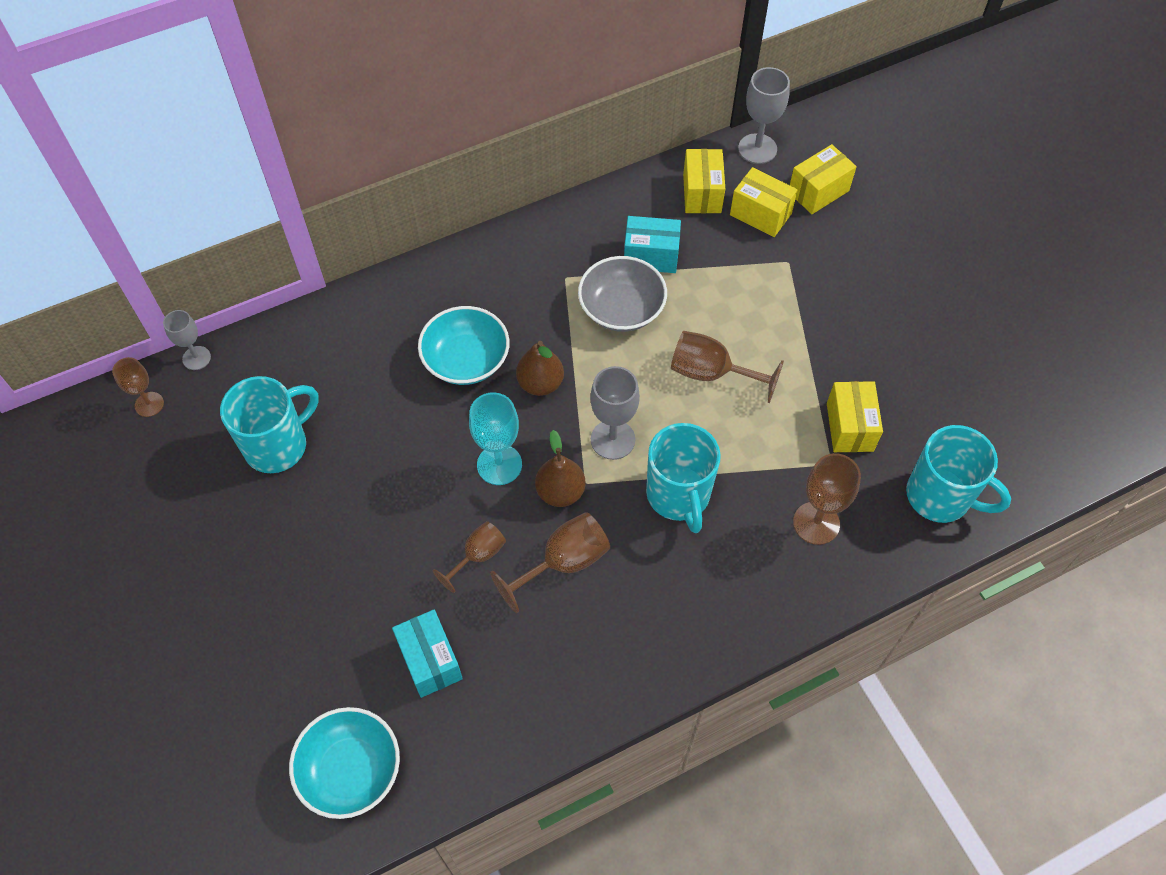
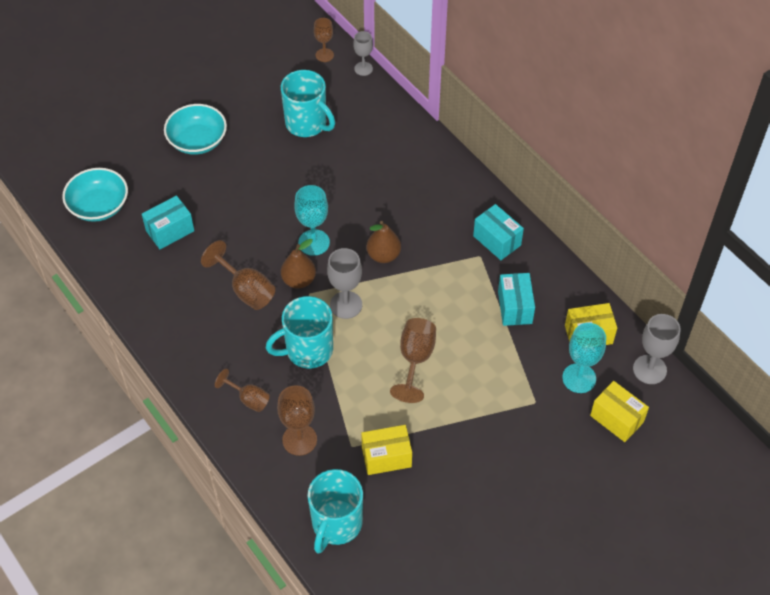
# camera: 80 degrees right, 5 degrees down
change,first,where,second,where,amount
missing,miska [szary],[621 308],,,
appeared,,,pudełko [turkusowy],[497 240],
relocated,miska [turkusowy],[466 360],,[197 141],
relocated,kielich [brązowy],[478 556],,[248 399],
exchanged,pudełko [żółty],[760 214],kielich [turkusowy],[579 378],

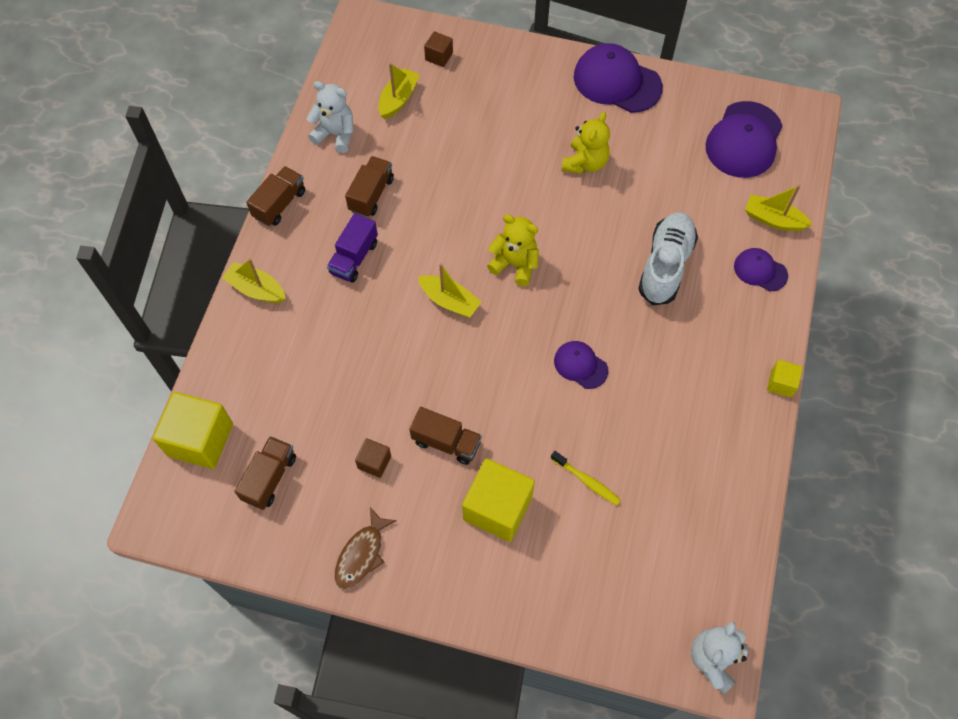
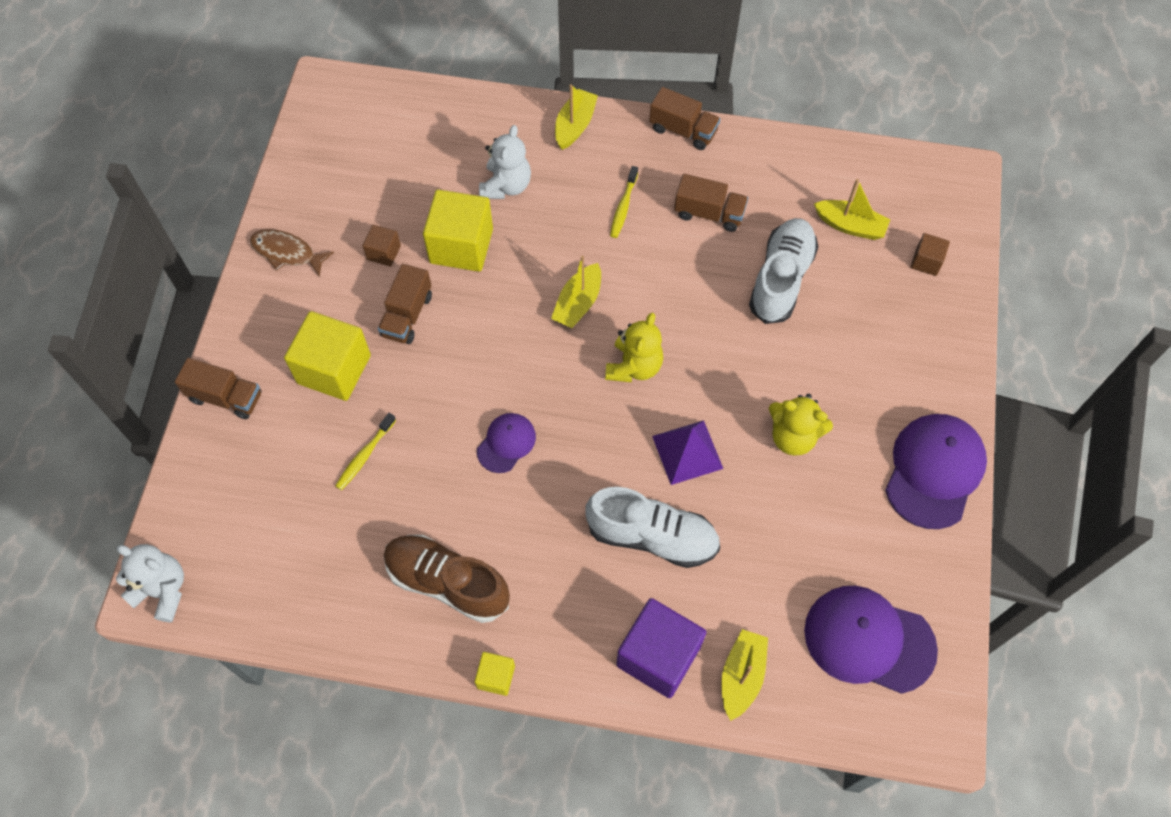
# camera: 85 degrees right, 0 degrees up
change,first,where,second,where,amount
appeared,,,but [brązowy],[447 582],
appeared,,,piramida [fioletowy],[687 452],
appeared,,,but [biały],[781 279],
relocated,sześcian [żółty],[200 439],,[461 246],
relocated,ciężarówka [brązowy],[269 478],,[226 397],
relocated,miś [biały],[335 134],,[506 186],
exchanged,ciężarówka [fioletowy],[354 258],szczoteczka do zębów [żółty],[623 207],
exchanged,czapka [fioletowy],[760 270],sześcian [fioletowy],[658 656],

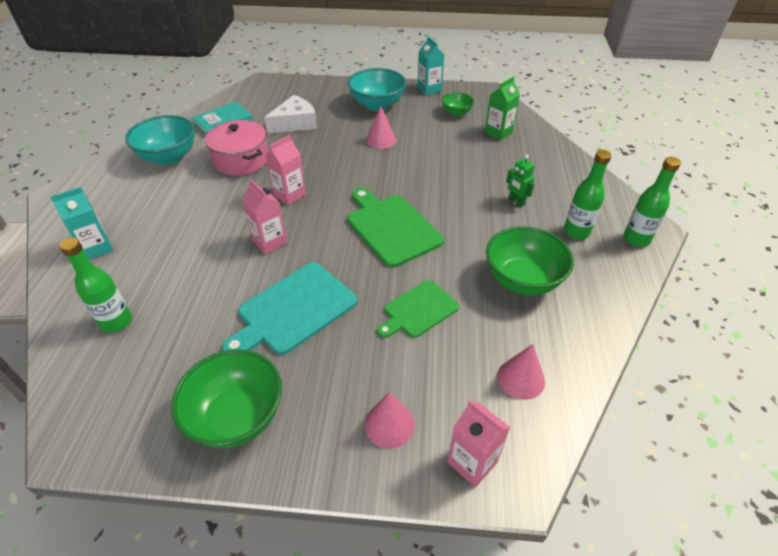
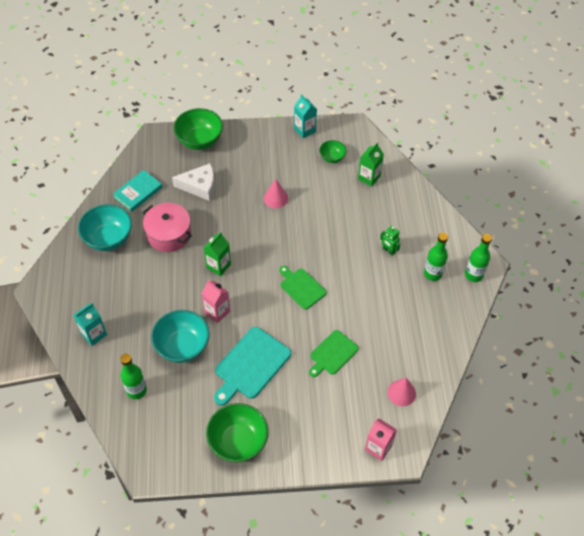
# camera: 10 degrees left, 10 degrees up
change,first,where,second,where,amount
missing,stożek [różowy],[389 424],,,
relocated,miska [turkusowy],[377 105],,[182 346],
relocated,miska [zielony],[522 280],,[200 140],
colour,karton mleka [różowy],[289 195],karton mleka [zielony],[218 266],
spun,ser [biały],[295 123],,[200 186],45 degrees clockwise
size,deska do krojenia [zielony],[391 227],,[301 287],x0.63

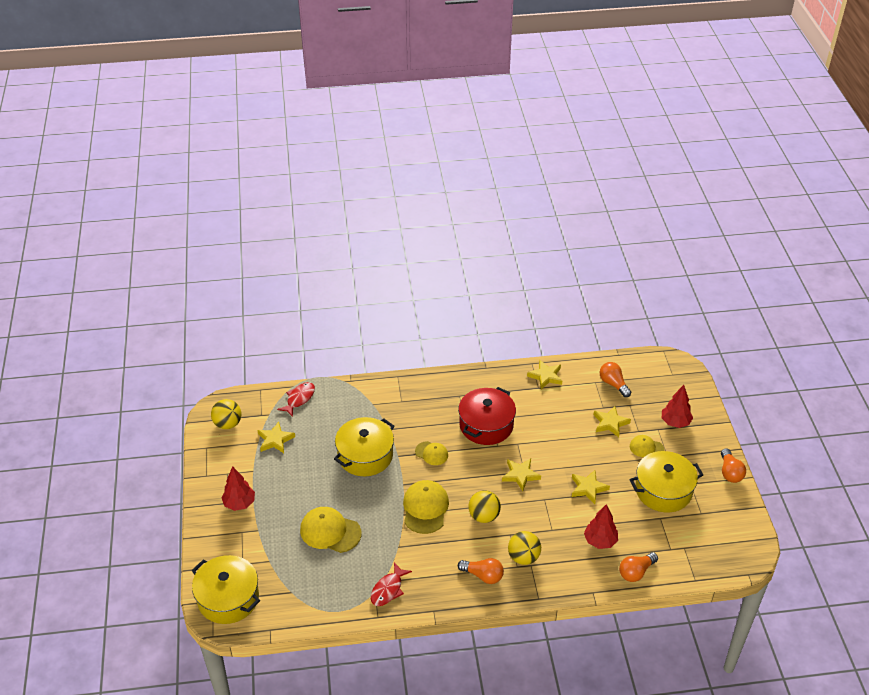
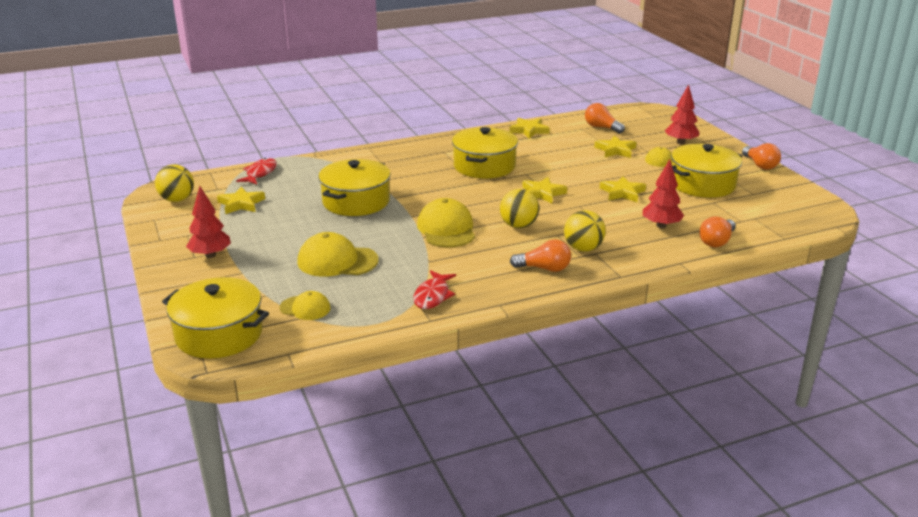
# camera: 15 degrees left, 15 degrees down
change,first,where,second,where,amount
relocated,czapka [żółty],[431 453],,[305 308],
colour,garnek [czerwony],[486 425],garnek [żółty],[484 166],

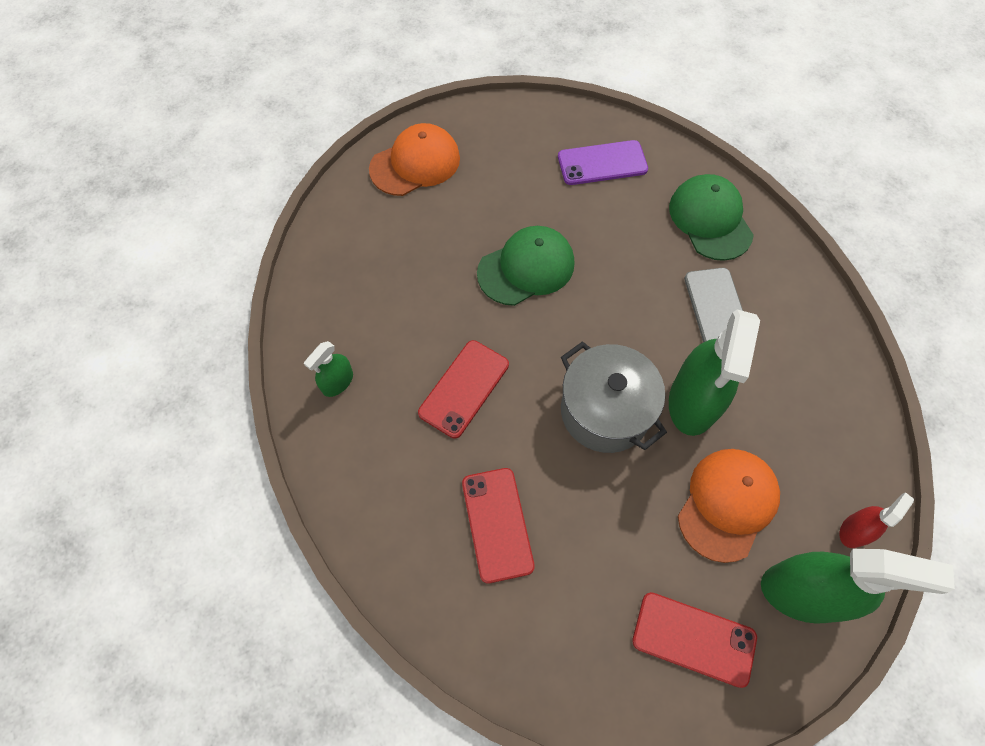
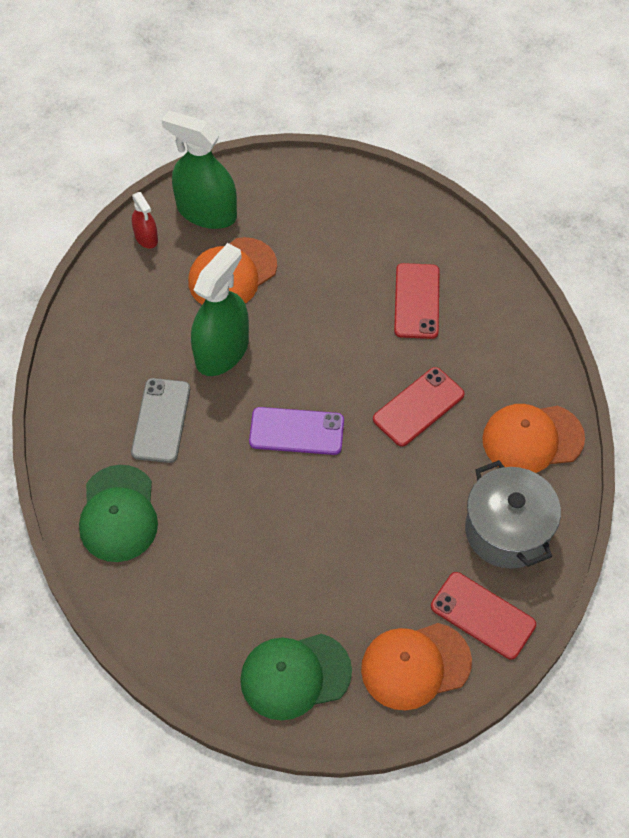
# camera: 165 degrees left, 5 degrees down
change,first,where,second,where,amount
relocated,czapka [zielony],[526 268],,[295 675],
relocated,telefon [fioletowy],[602 163],,[296 431],
relocated,garnek [szary],[605 411],,[507 531],
relocated,telefon [czerwony],[694 638],,[482 615],
exchanged,spryskiwacz [zielony],[337 382],czapka [pomarańczowy],[532 439],
spun,spryskiwacz [czerwony],[854 530],,[146 237],90 degrees counterclockwise

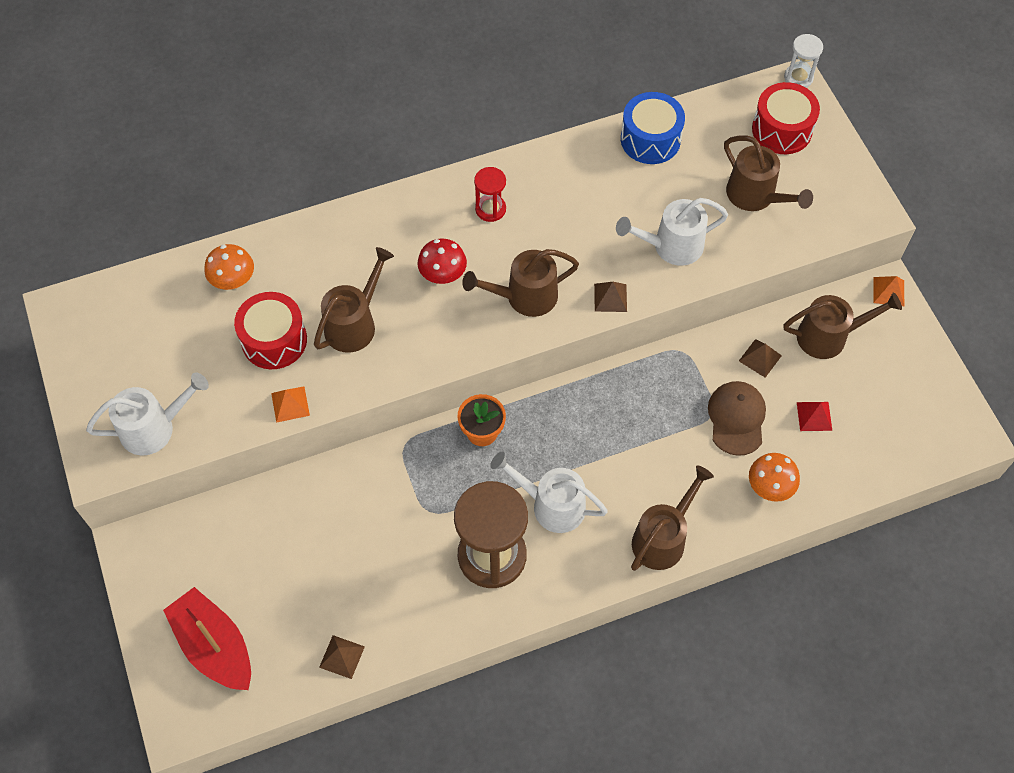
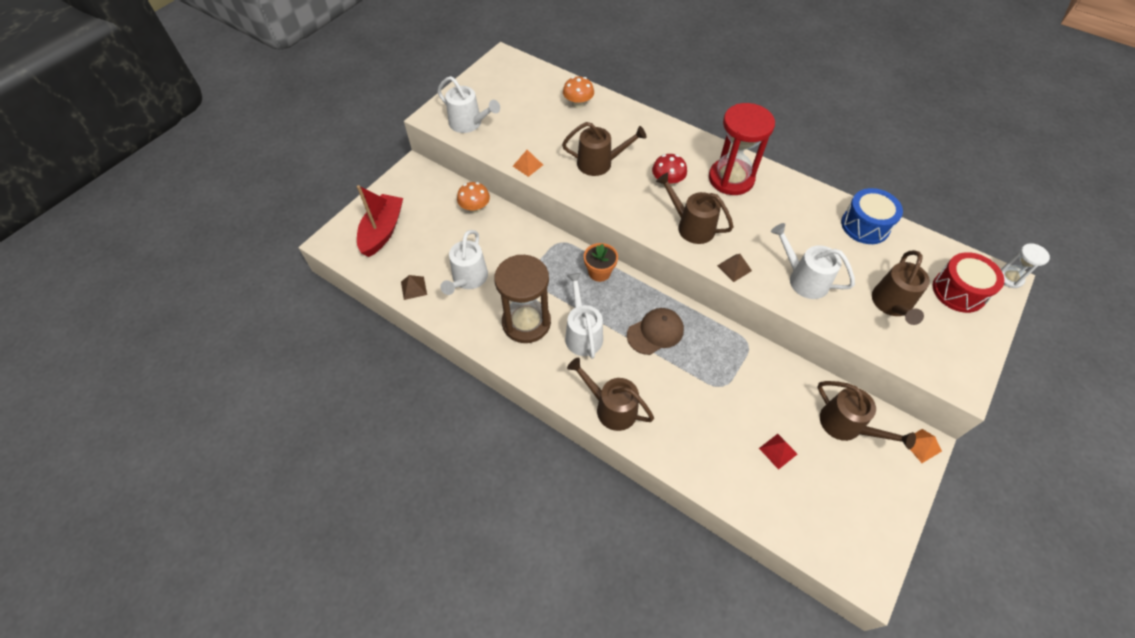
# camera: 55 degrees right, 5 degrees down
change,first,where,second,where,amount
missing,bęben [czerwony],[274 340],,,
missing,piramida [brązowy],[760 358],,,
appeared,,,konewka [biały],[468 279],
relocated,czapka [brązowy],[736 418],,[655 332],
relocated,grzyb [pomarańczowy],[769 487],,[475 208],
spun,konewka [brązowy],[663 537],,[611 407],150 degrees counterclockwise
size,klepsydra [czerwony],[490 209],,[731 179],x2.06

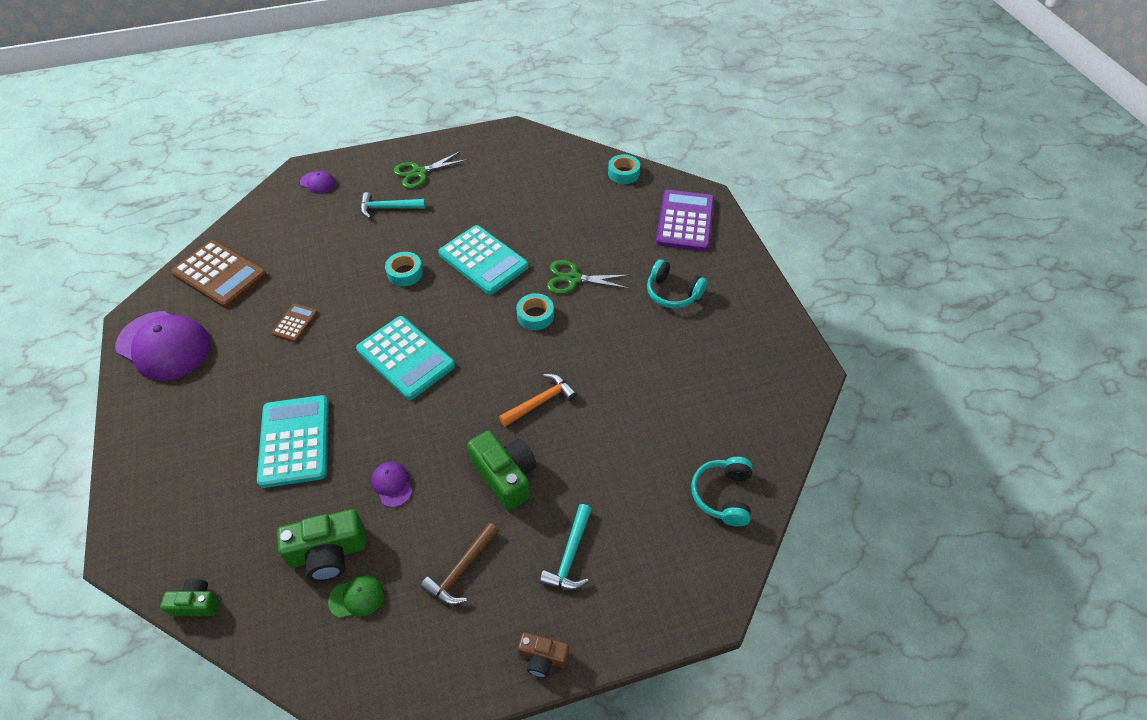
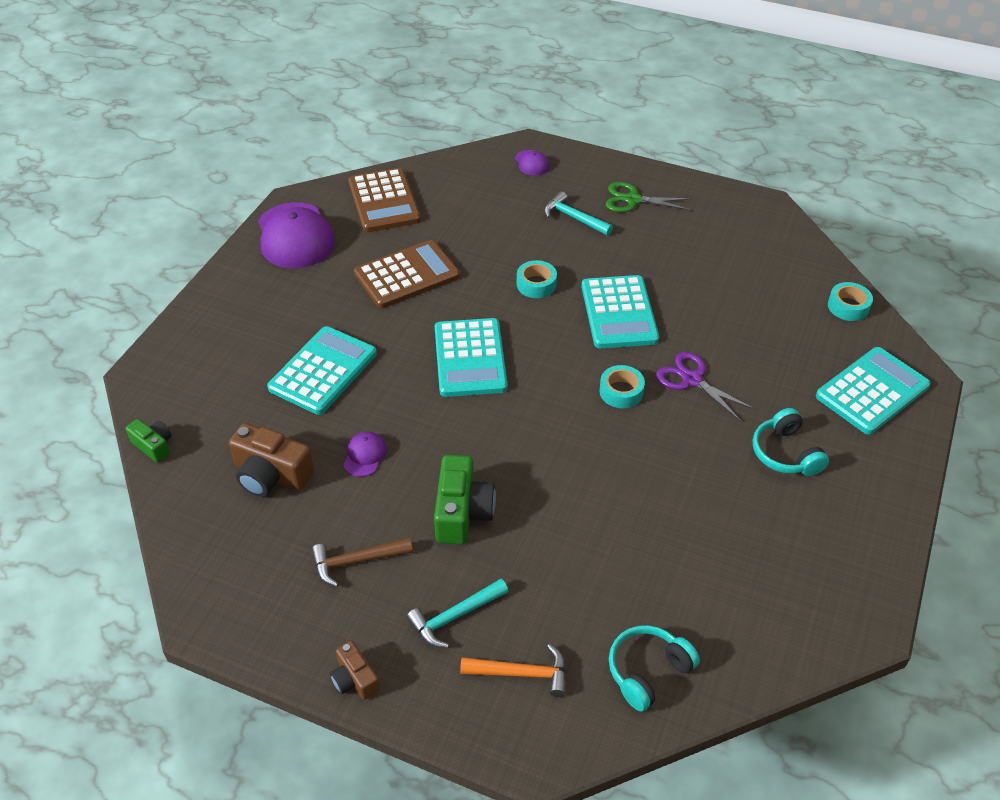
# camera: 40 degrees right, 5 degrees down
change,first,where,second,where,amount
missing,czapka [zielony],[357 597],,,
relocated,młotek [pomarańczowy],[540 402],,[521 673],
colour,aparat fotograficzny [zielony],[328 553],aparat fotograficzny [brązowy],[271 475],
colour,nożyczki [zielony],[573 279],nożyczki [fioletowy],[692 380],
colour,kalkulator [fioletowy],[685 221],kalkulator [turkusowy],[872 391],
size,kalkulator [brązowy],[295 323],,[407 275],x2.02

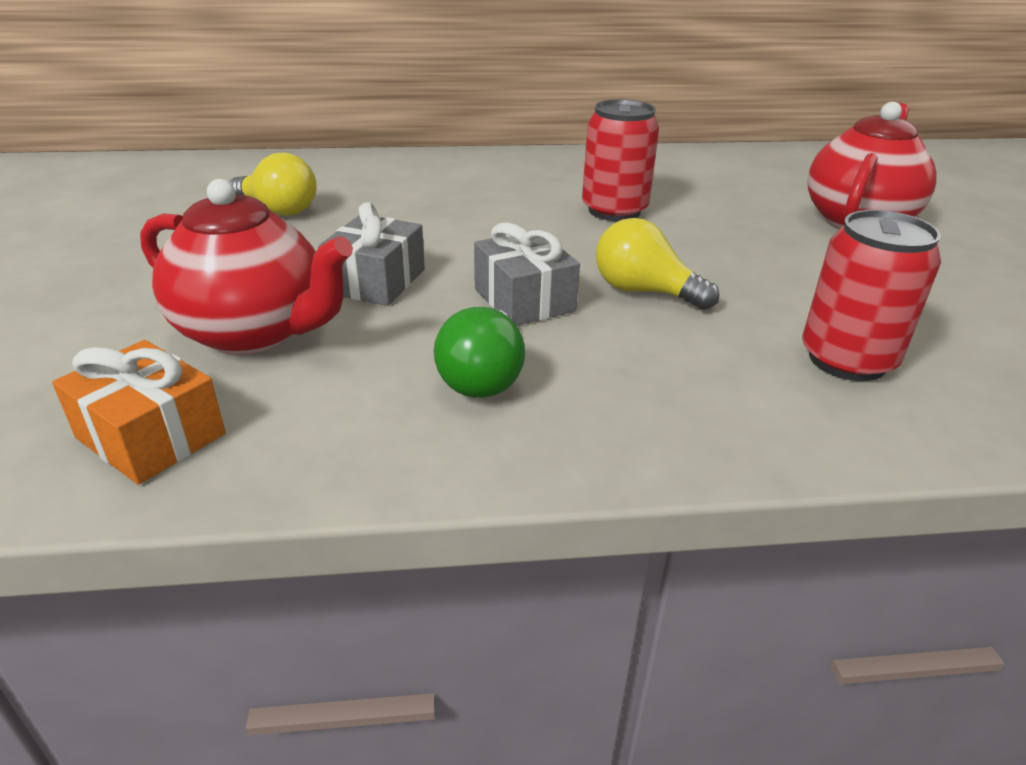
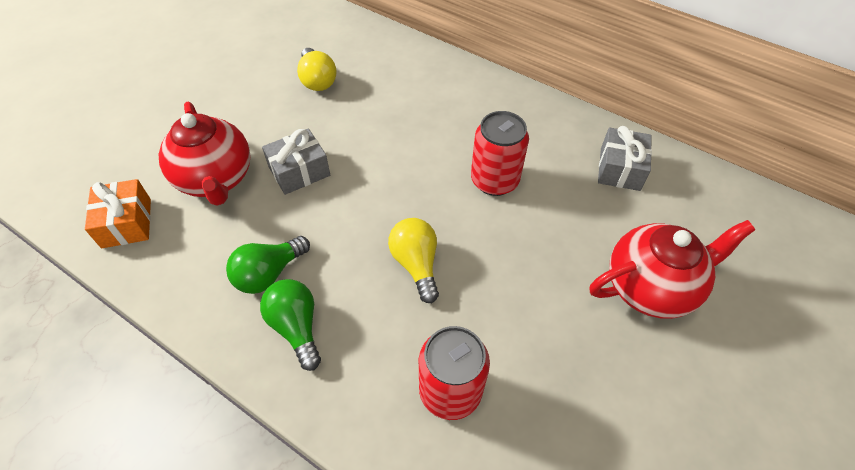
# camera: 40 degrees right, 20 degrees up
change,first,where,second,where,amount
appeared,,,żarówka [zielony],[296 327],
relocated,prezent [szary],[524 300],,[620 169],

